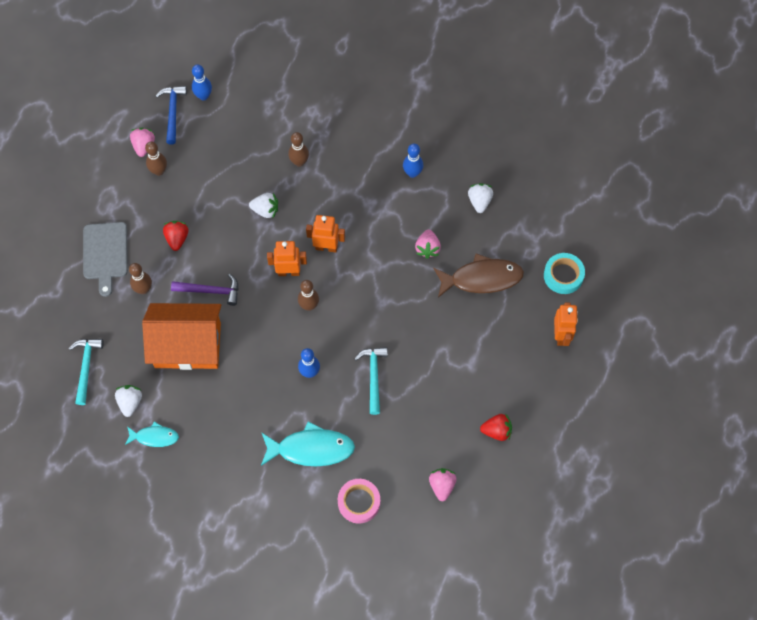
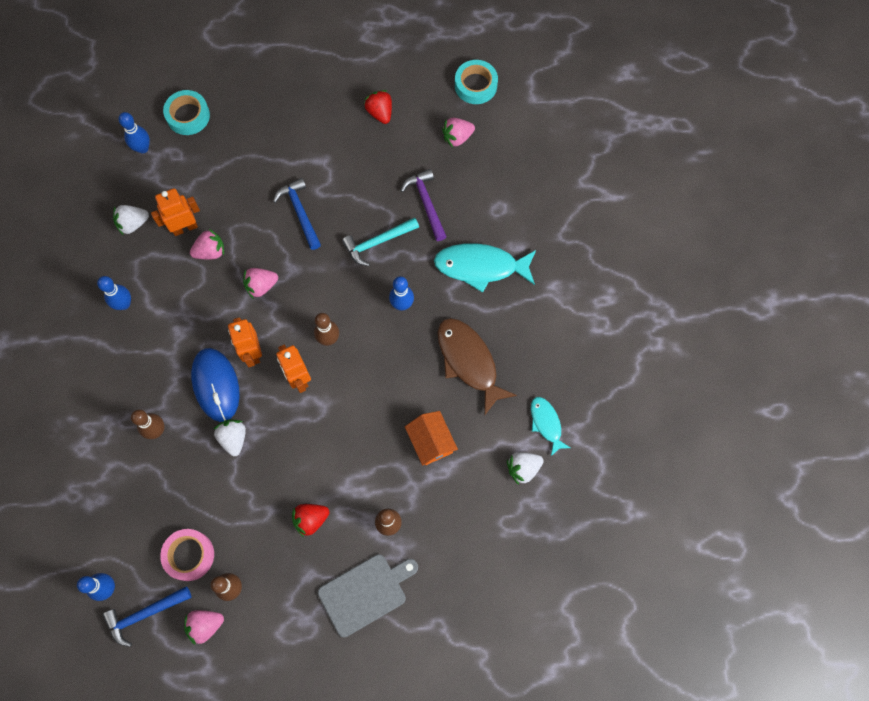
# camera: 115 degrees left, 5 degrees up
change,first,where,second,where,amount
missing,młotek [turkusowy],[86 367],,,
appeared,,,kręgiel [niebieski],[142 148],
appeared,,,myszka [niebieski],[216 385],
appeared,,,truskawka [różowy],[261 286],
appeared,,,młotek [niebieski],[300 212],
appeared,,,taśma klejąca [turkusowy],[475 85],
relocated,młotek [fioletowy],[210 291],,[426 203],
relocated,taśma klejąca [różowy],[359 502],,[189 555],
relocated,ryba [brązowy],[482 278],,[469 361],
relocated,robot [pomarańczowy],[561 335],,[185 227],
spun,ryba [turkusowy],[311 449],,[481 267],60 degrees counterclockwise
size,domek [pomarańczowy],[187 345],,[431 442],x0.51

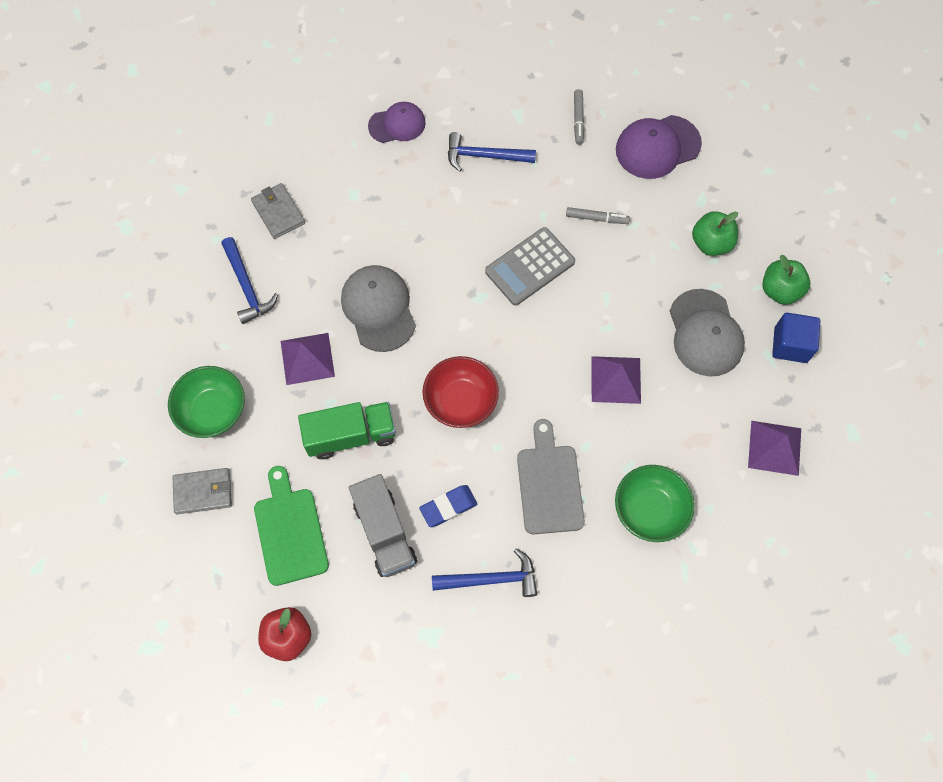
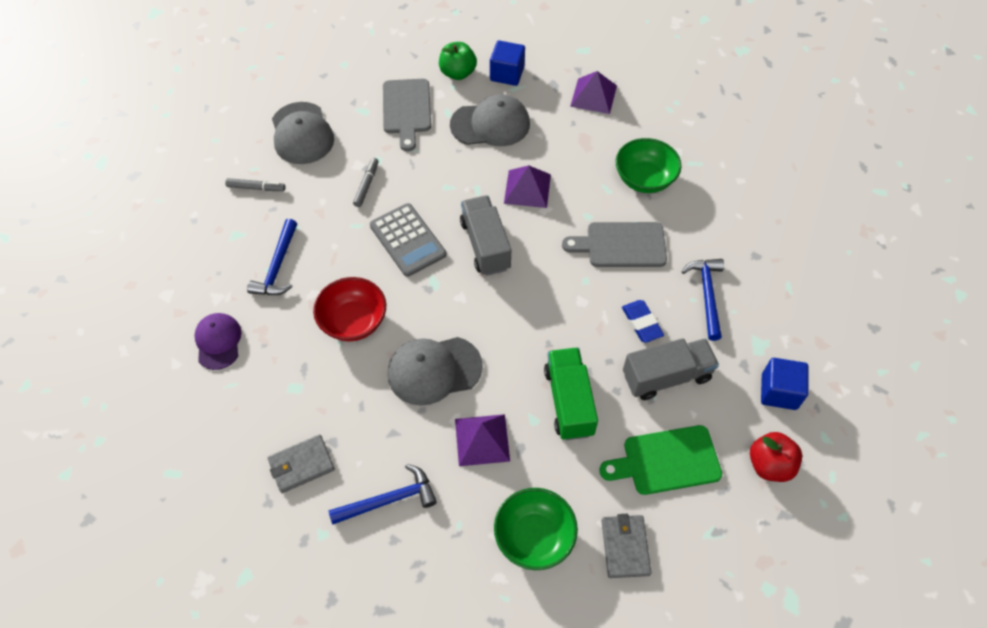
# camera: 85 degrees left, 10 degrees down
change,first,where,second,where,amount
appeared,,,ciężarówka [szary],[485 245],
appeared,,,sześcian [niebieski],[779 392],
relocated,miska [czerwony],[460 401],,[353 321],
exchanged,jabłko [zielony],[711 243],deska do krojenia [szary],[406 110],
colour,czapka [fioletowy],[657 147],czapka [szary],[302 133],

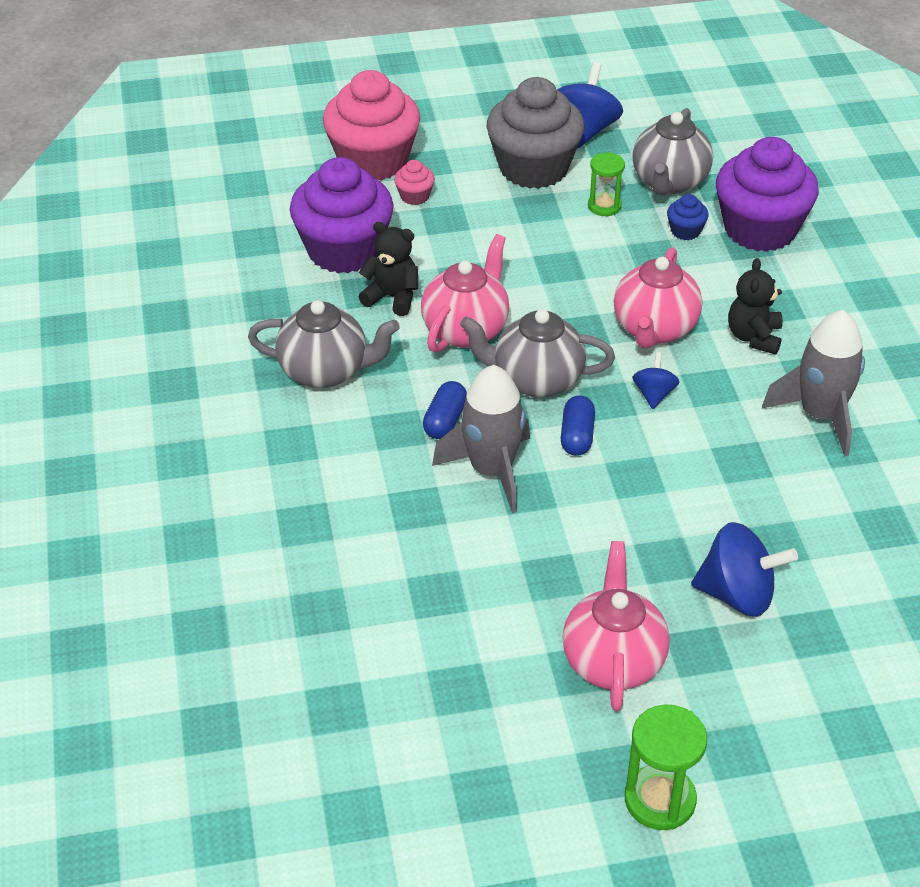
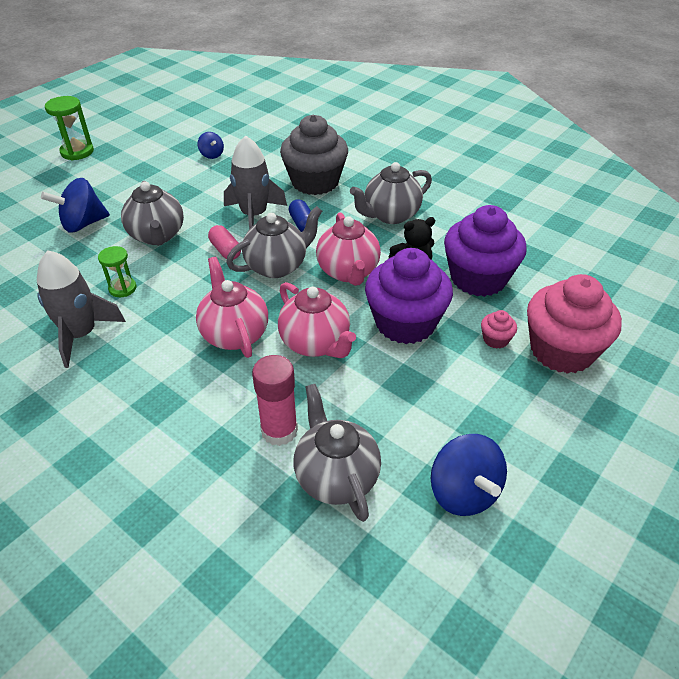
# camera: 140 degrees right, 0 degrees up
change,first,where,second,where,amount
missing,miś [czarny],[754 337],,,
appeared,,,imbryk [szary],[157 236],
relocated,muffinka [szary],[533 168],,[315 182],
relocated,imbryk [różowy],[613 661],,[315 343],
relocated,klepsydra [zielony],[604 206],,[122 288],
relocated,bączek [niebieski],[654 394],,[212 155],
relocated,muffinka [fioletowy],[760 229],,[405 323],
exchanged,muffinka [niebieski],[685 231],klej w sztyfcie [różowy],[279 430],
colour,kapsułka [niebieski],[577 436],kapsułka [różowy],[225 250],

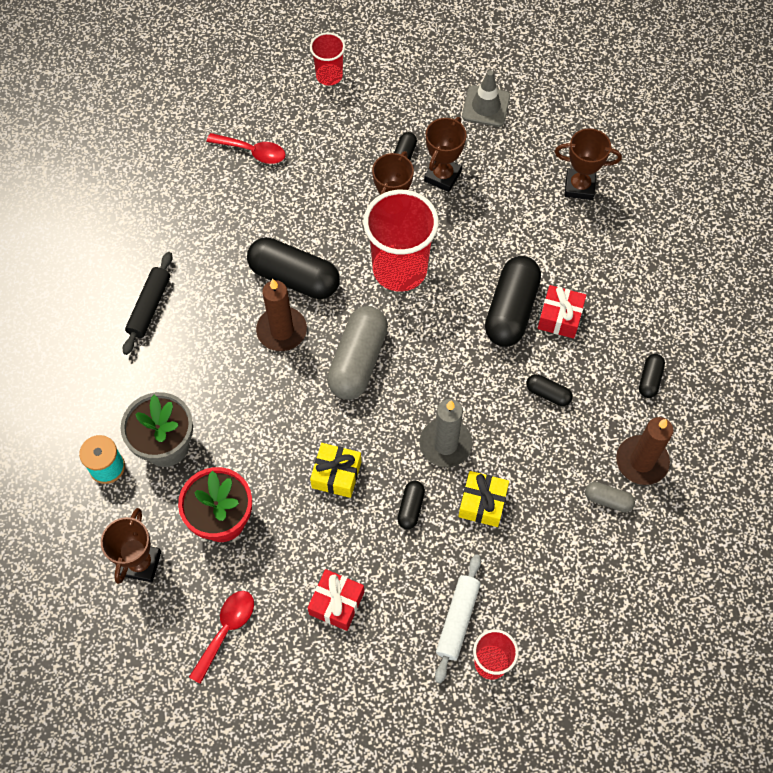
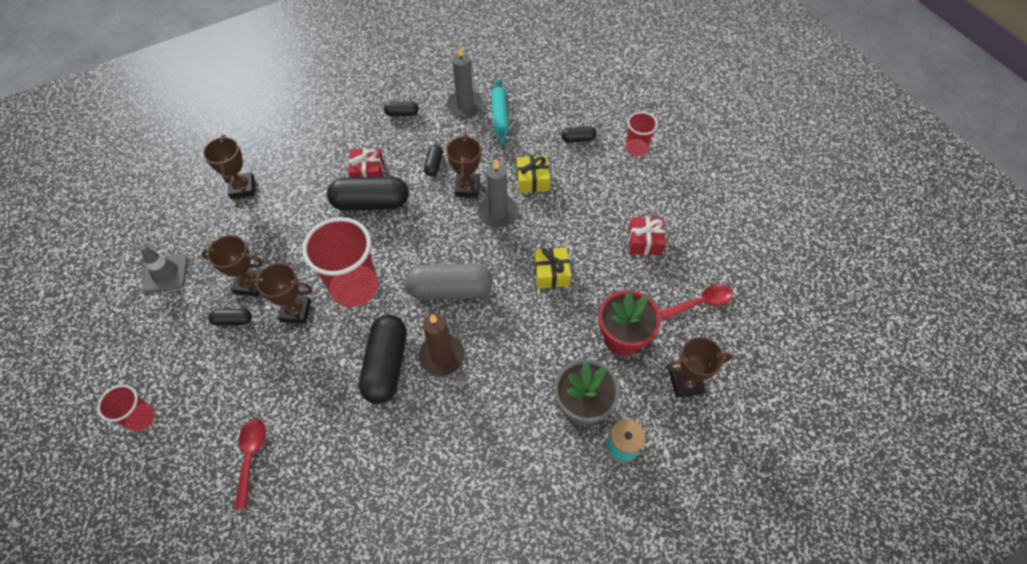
# camera: 110 degrees left, 5 degrees down
change,first,where,second,where,amount
missing,wałek do ciasta [czarny],[149 307],,,
missing,wałek do ciasta [biały],[457 620],,,
appeared,,,puchar [brązowy],[467 187],
relocated,kapsułka [czarny],[411 508],,[578 139],
exchanged,kapsułka [szary],[608 500],wałek do ciasta [turkusowy],[500 116],
colour,świeca [brązowy],[641 461],świeca [szary],[465 106],
spun,łyżka [czerwony],[226 630],,[701 303],150 degrees clockwise

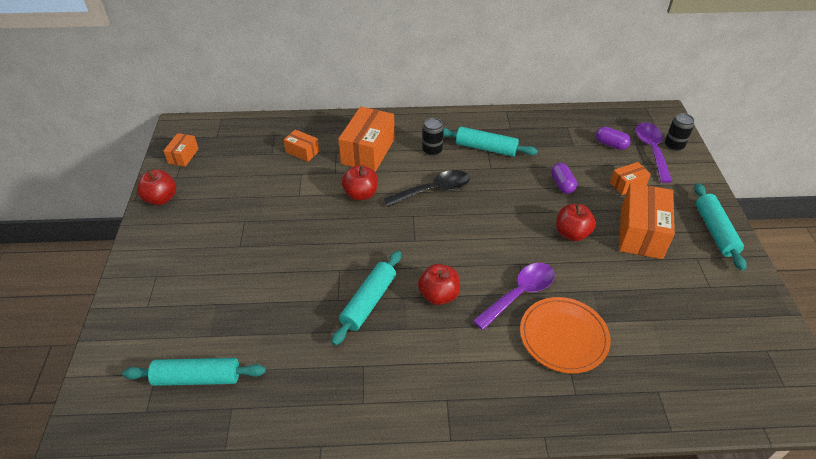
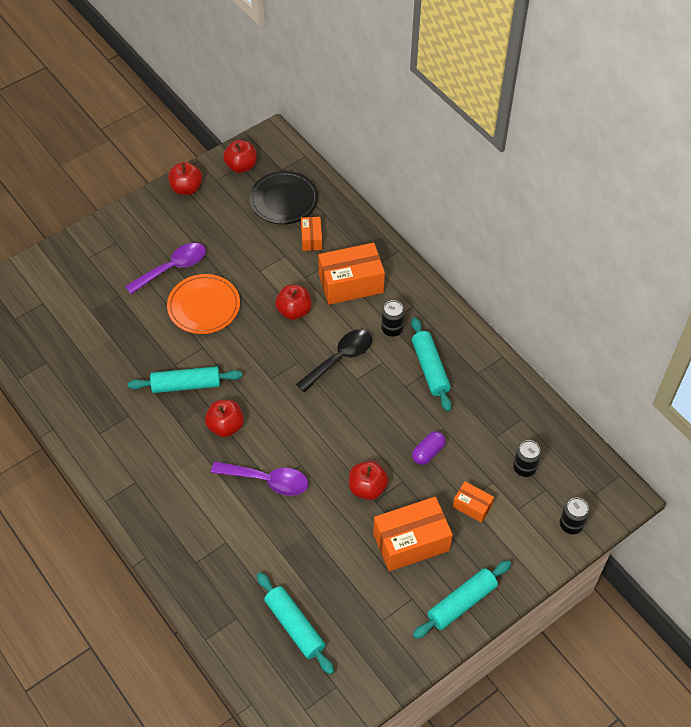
# camera: 55 degrees right, 10 degrees up
change,first,where,second,where,amount
appeared,,,talerz [czarny],[284 200],
relocated,wałek do ciasta [turkusowy],[197 378],,[294 626],
relocated,talerz [pomarańczowy],[563 337],,[204 306],
relocated,łyżka [fioletowy],[651 150],,[172 268],
exchanged,pudełko [pomarańczowy],[183 156],jabłko [czerwony],[241 166],
exchanged,kapsułka [fioletowy],[610 144],puszka [czarny],[524 468],
spun,łyżka [czarny],[433 190],,[340 359],75 degrees counterclockwise

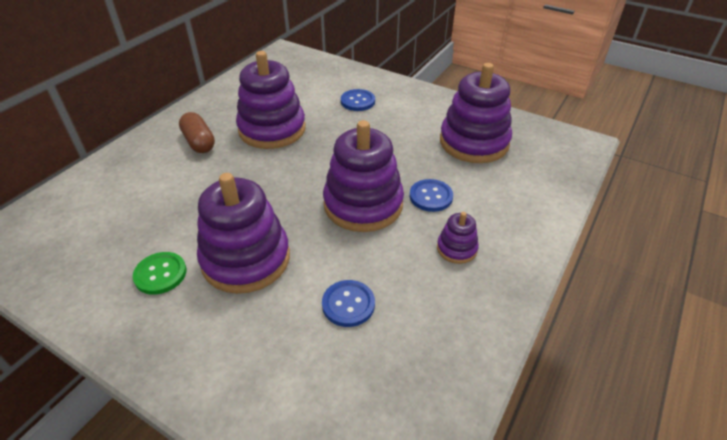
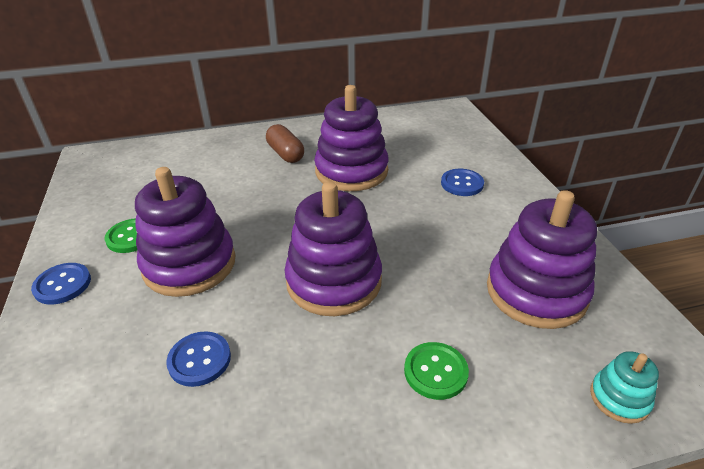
# camera: 45 degrees right, 5 degrees down
change,first,where,second,where,amount
missing,zabawka nakładanka [fioletowy],[456 248],,,
appeared,,,guzik [zielony],[435 371],
appeared,,,zabawka nakładanka [turkusowy],[619 398],
relocated,guzik [niebieski],[431 196],,[62 285],
spun,kapsułka [brązowy],[199 142],,[285 154],45 degrees counterclockwise

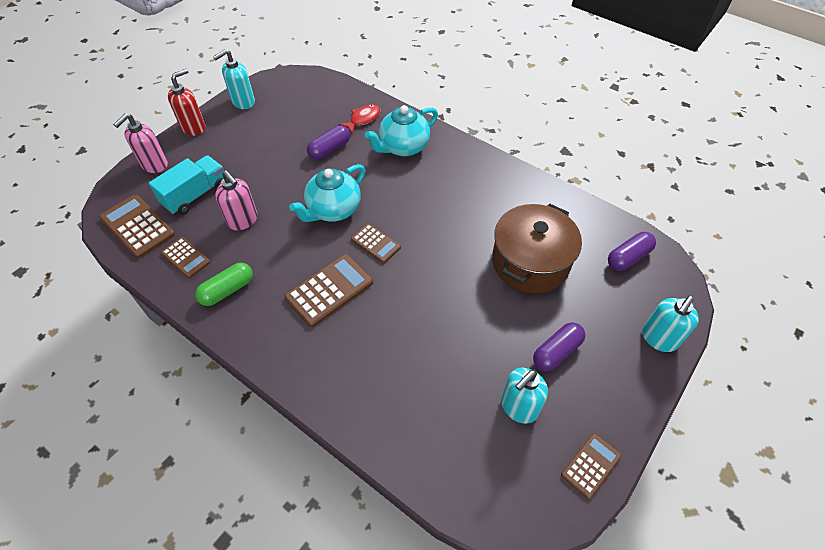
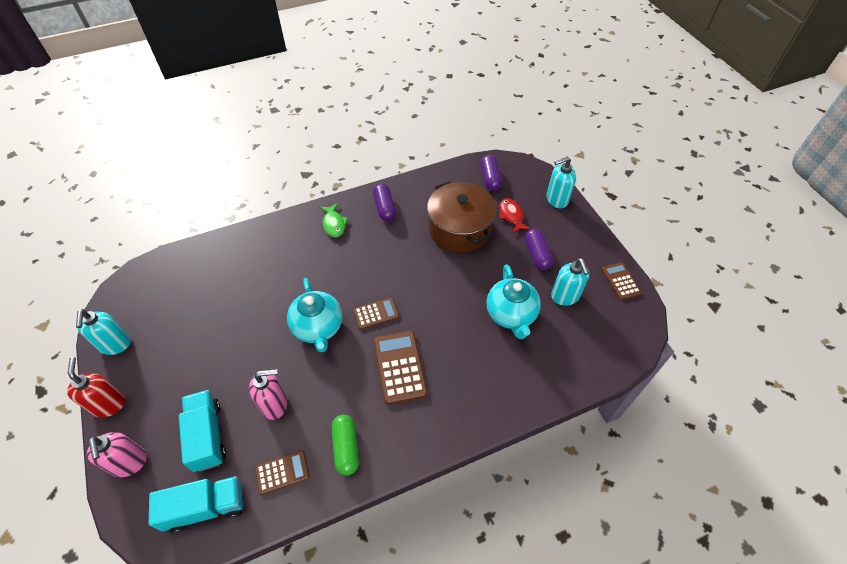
# camera: 60 degrees left, 0 degrees up
change,first,where,second,where,amount
appeared,,,ryba [zielony],[334 224],
relocated,kapsułka [fioletowy],[329 149],,[384 208],
relocated,ryba [czerwony],[363 119],,[511 215],
relocated,imbryk [turkusowy],[403 147],,[511 314],
exchanged,kalkulator [brązowy],[138 226],ciężarówka [turkusowy],[205 507],
spun,dozownik mydła [turkusowy],[659 339],,[556 200],90 degrees clockwise

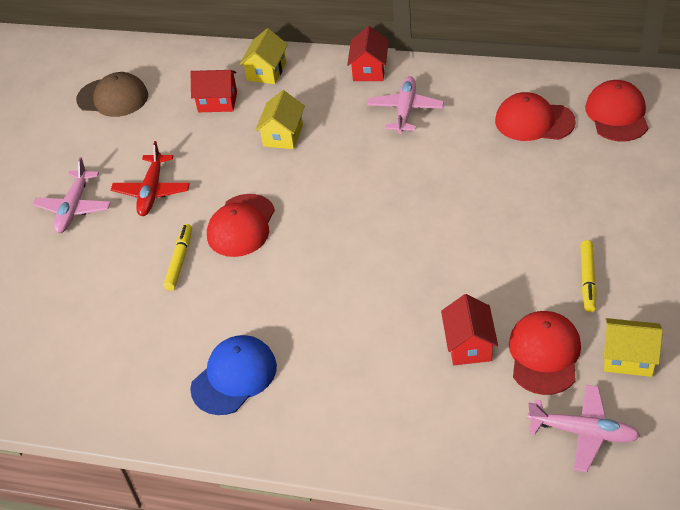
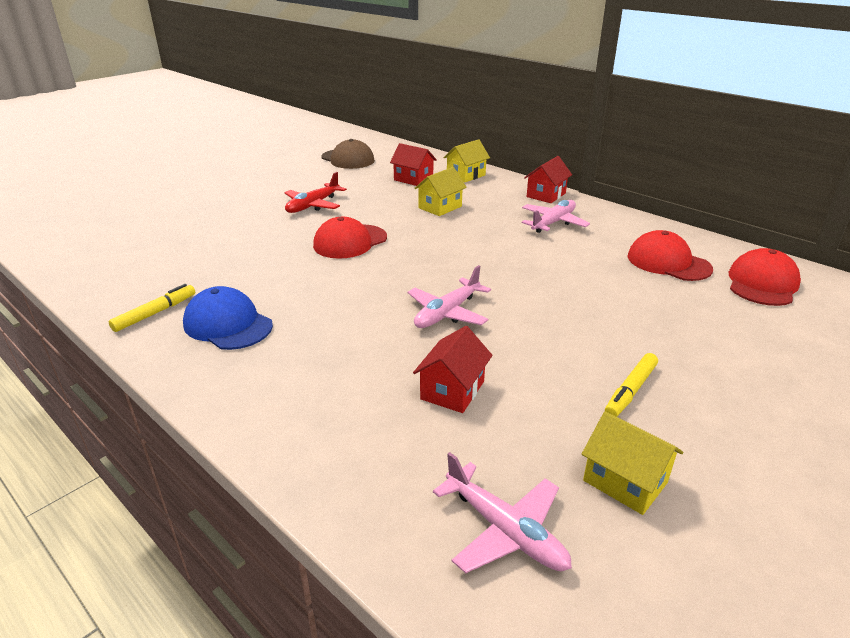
# camera: 25 degrees right, 15 degrees down
change,first,where,second,where,amount
missing,czapka [czerwony],[544 354],,,
relocated,samolot [różowy],[73 208],,[447 313],
relocated,flamaster [żółty],[179 261],,[155 313],
spun,czapka [niebieski],[234 377],,[228 324],120 degrees counterclockwise

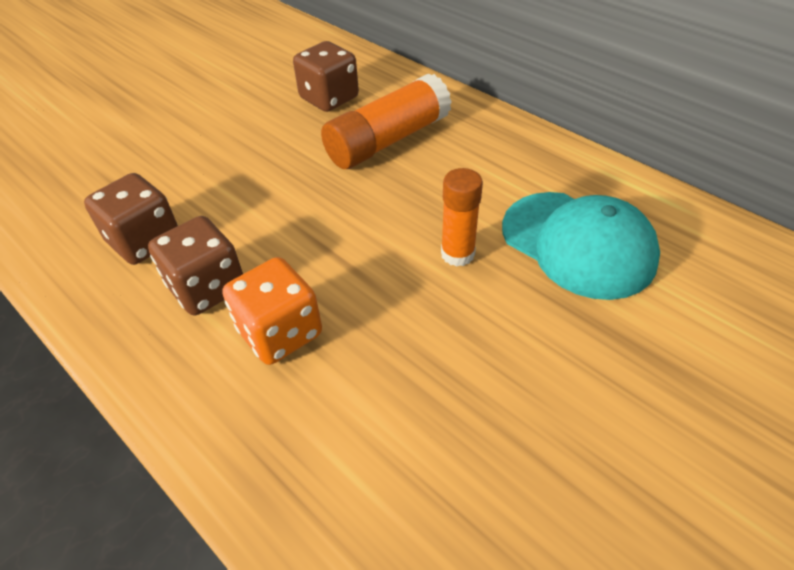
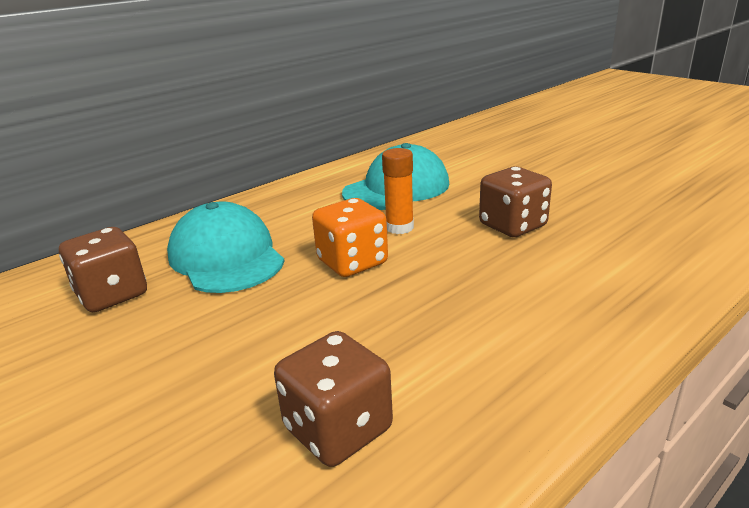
# camera: 85 degrees left, 20 degrees down
change,first,where,second,where,amount
relocated,kostka do gry [brązowy],[207 288],,[512 225],
relocated,kostka do gry [pomarańczowy],[280 332],,[352 262],
exchanged,klej w sztyfcie [pomarańczowy],[388 140],czapka [turkusowy],[226 257],

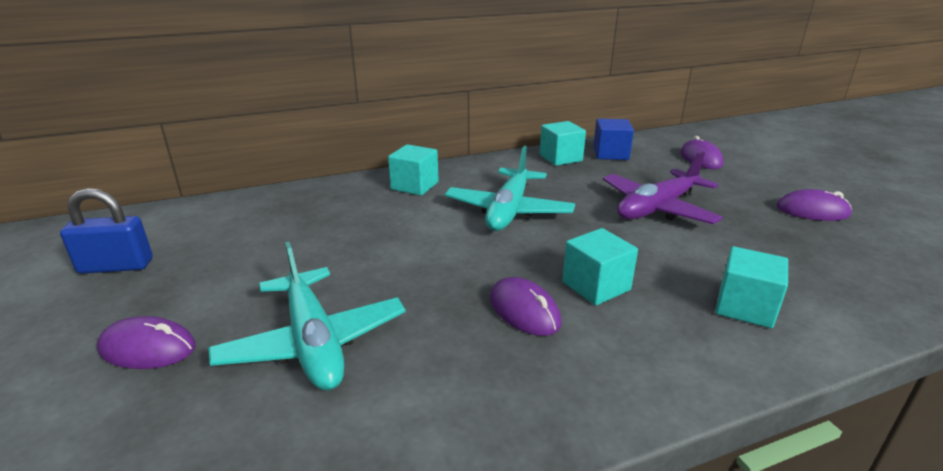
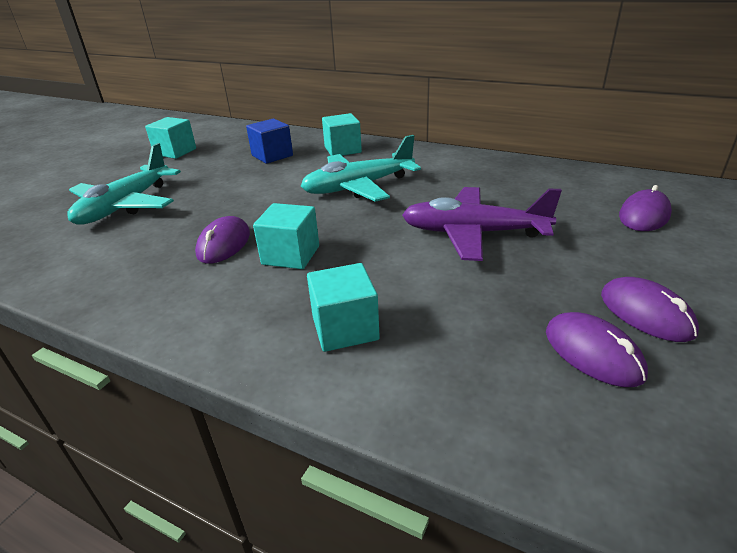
# camera: 50 degrees right, 5 degrees up
change,first,where,second,where,amount
missing,kłódka [niebieski],[116 266],,,
relocated,myszka [fioletowy],[148 348],,[593 353],
relocated,sześcian [turkusowy],[560 158],,[175 152],
relocated,sześcian [niebieski],[610 154],,[272 155],

